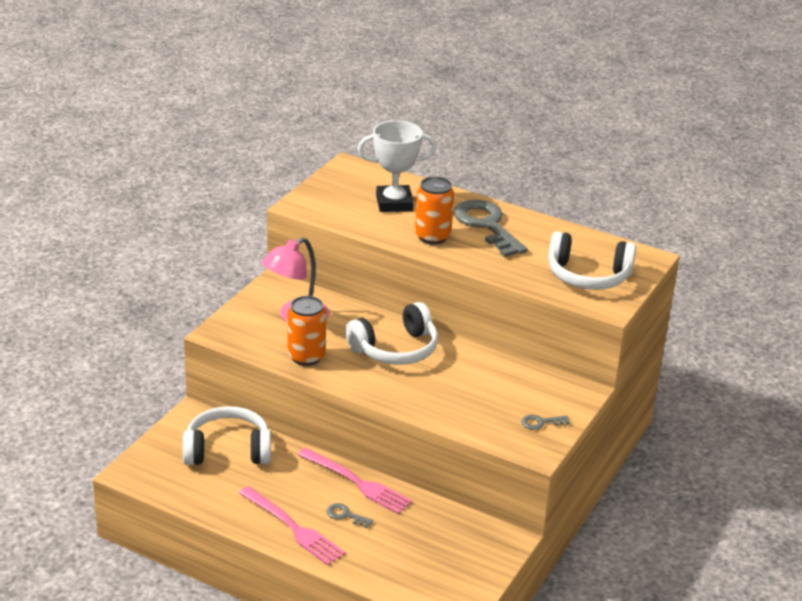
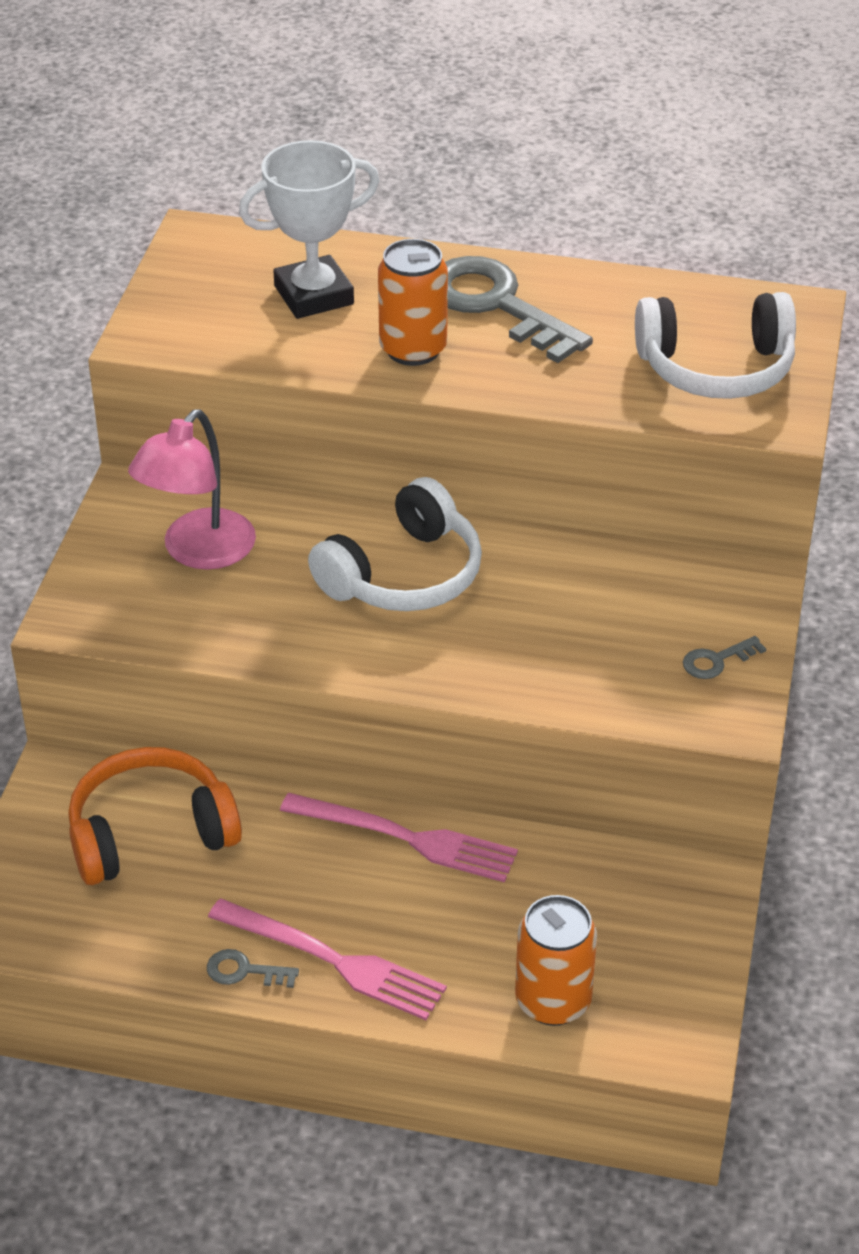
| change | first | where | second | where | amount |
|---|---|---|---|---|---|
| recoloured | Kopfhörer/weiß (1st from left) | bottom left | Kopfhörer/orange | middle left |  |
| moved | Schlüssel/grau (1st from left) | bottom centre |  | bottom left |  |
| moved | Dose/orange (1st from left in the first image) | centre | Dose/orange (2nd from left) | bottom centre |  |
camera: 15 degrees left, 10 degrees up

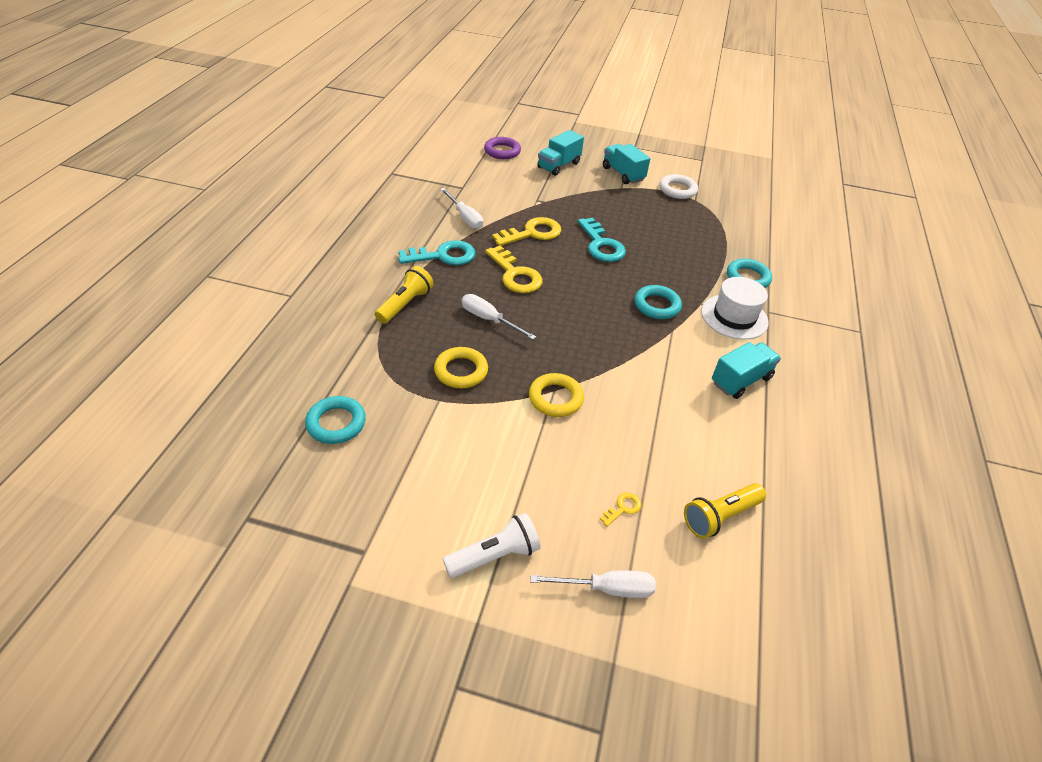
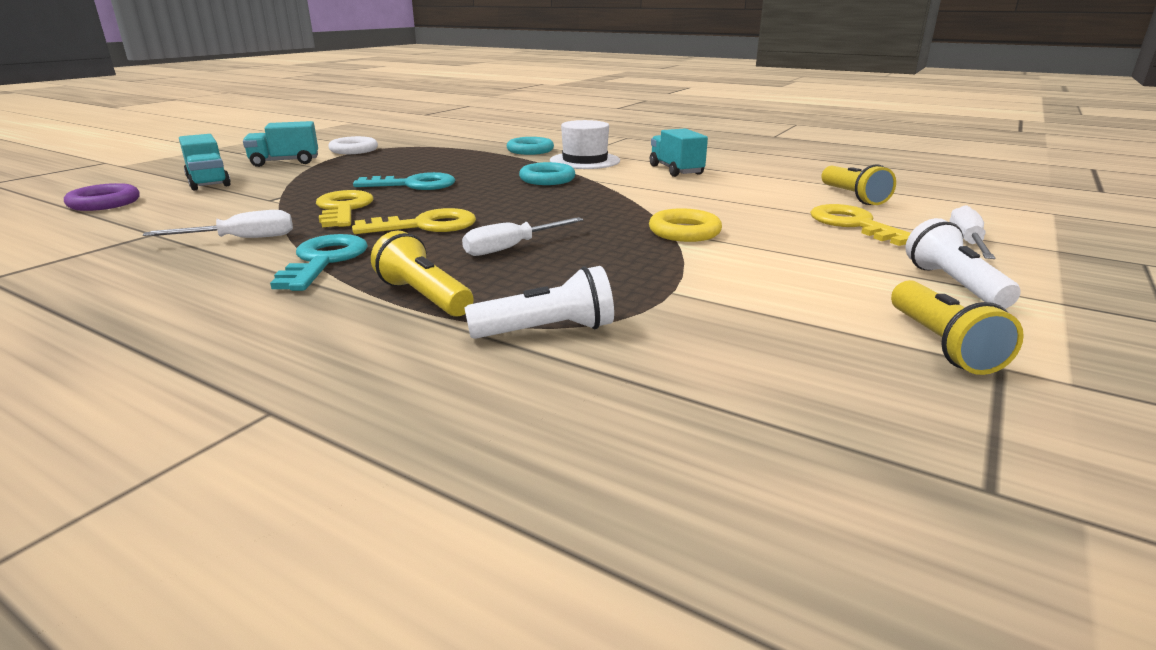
| change | first | where | second | where | amount |
|---|---|---|---|---|---|
| added |  |  | Taschenlampe/weiß (1st from left) | centre |  |
| resized | Schlüssel/gelb (3rd from left) | bottom centre |  | middle right | x2.18 |
| added |  |  | Taschenlampe/gelb (3rd from left) | middle right |  |
| removed | Ring/türkis (1st from left) | middle left |  |  |  |
| removed | Ring/gelb (1st from left) | centre |  |  |  |
camera: 70 degrees left, 20 degrees down

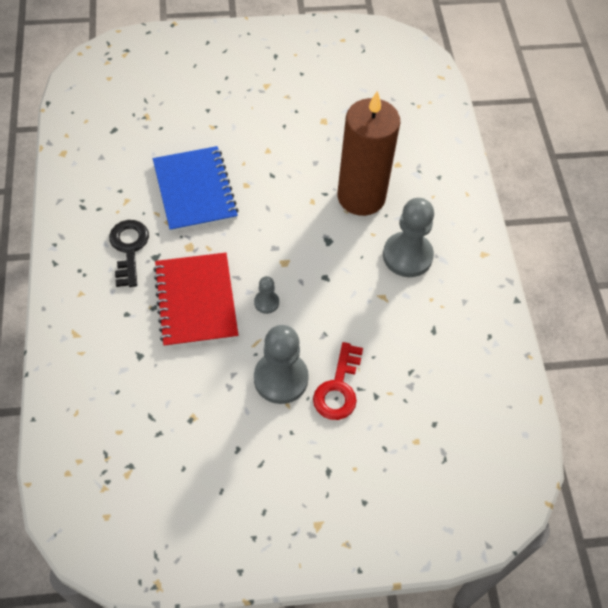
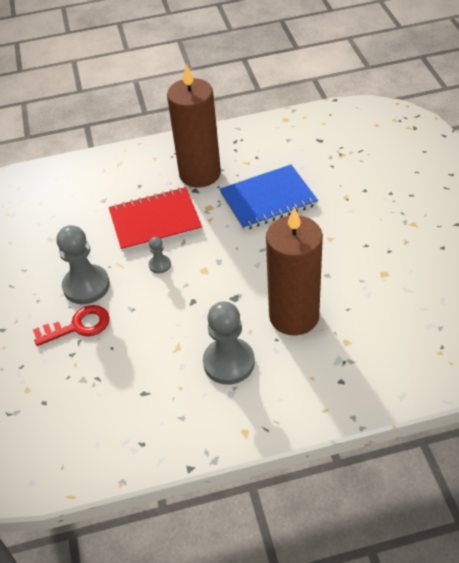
| change | first | where | second | where | amount |
|---|---|---|---|---|---|
| turned | Schlüssel/rot | centre |  | middle left | 150 degrees clockwise |
| replaced | Schlüssel/schwarz | middle left | Kerze/braun (1st from left) | top centre |  |
camera: 90 degrees right, 10 degrees down

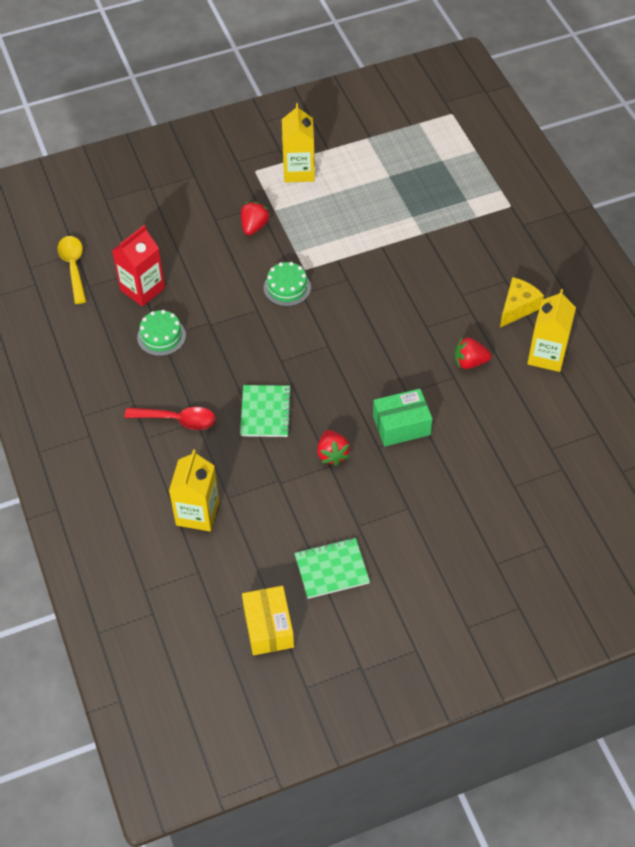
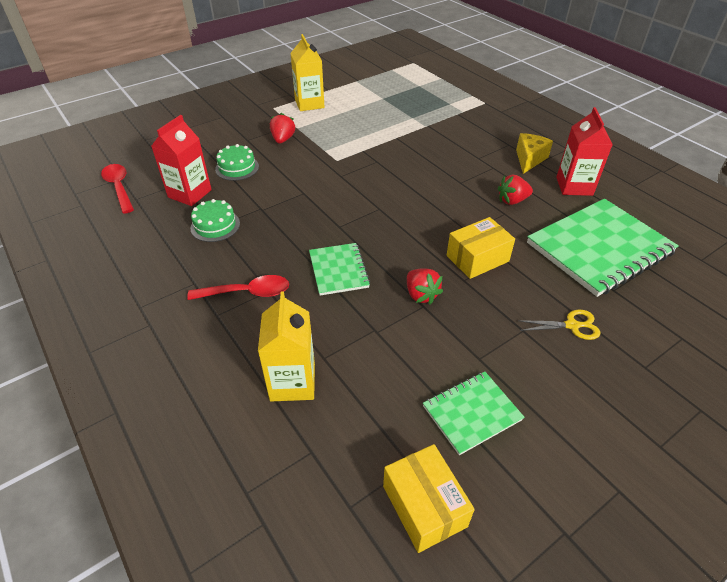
| change | first | where | second | where | amount |
|---|---|---|---|---|---|
| recoloured | Löffel/gelb | top left | Löffel/rot (1st from left) | top left |  |
| moved | Kuchen/grün (2nd from left) | centre |  | top left |  |
| recoloured | Schachtel/grün | centre | Schachtel/gelb (2nd from left) | centre |  |
| added |  |  | Schere/gelb | middle right |  |
| added |  |  | Notizbuch/grün (3rd from left) | middle right |  |
| recoloured | Getränkekarton/gelb (3rd from left) | middle right | Getränkekarton/rot (2nd from left) | top right |  |
camera: 15 degrees left, 10 degrees down

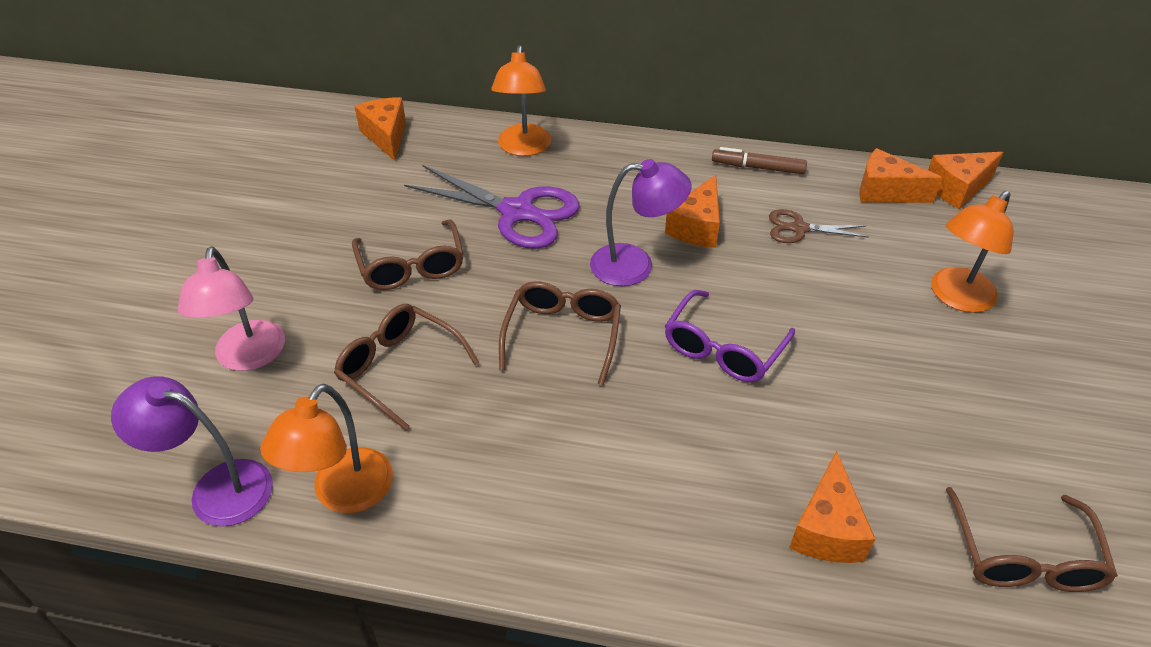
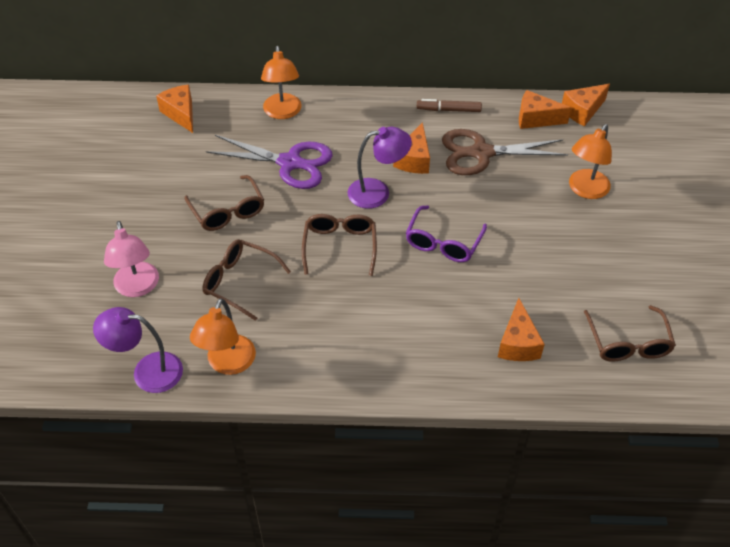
| change | first | where | second | where | amount |
|---|---|---|---|---|---|
| resized | Schere/braun | middle right |  | top right | x1.89 |
camera: 10 degrees left, 5 degrees up

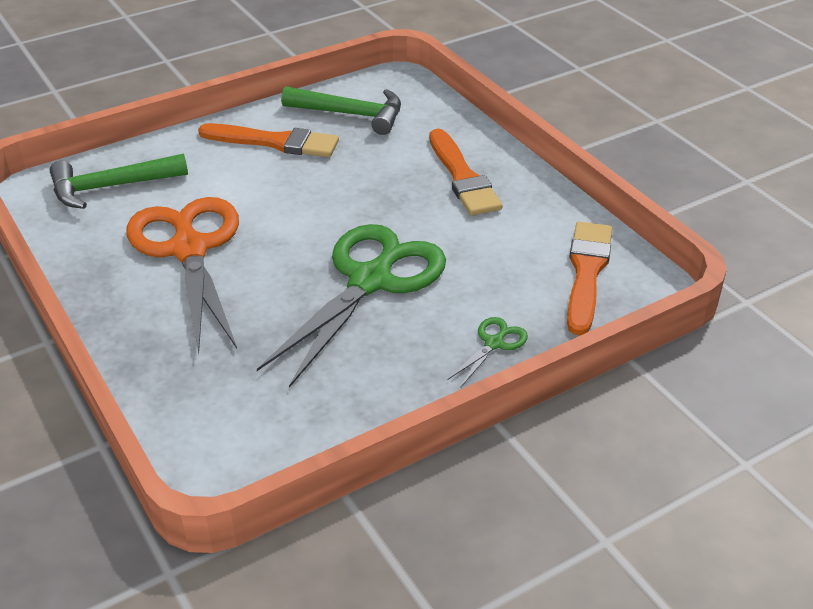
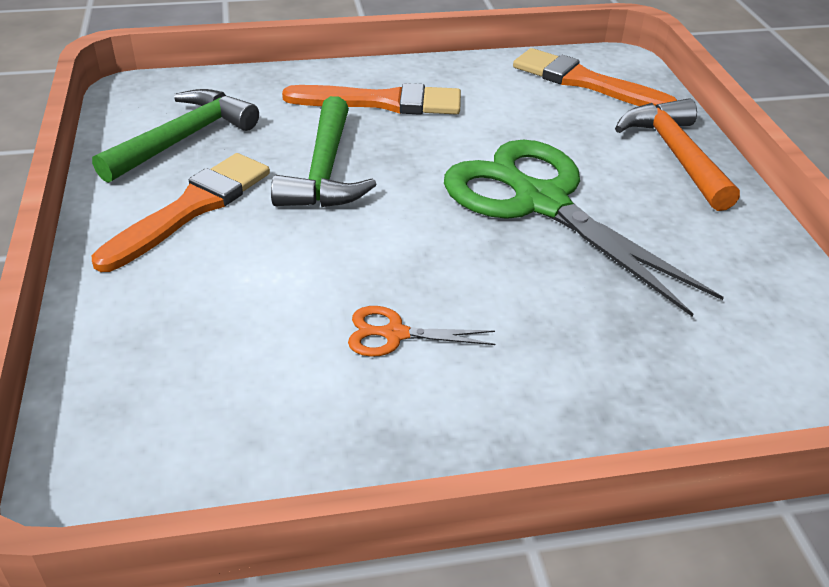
| change | first | where | second | where | amount |
|---|---|---|---|---|---|
| moved | Hammer/grün (1st from left in the first image) | top left | Hammer/grün (2nd from left) | top centre |  |
| resized | Schere/orange | middle left |  | centre | x0.41 |
| replaced | Schere/grün (2nd from left) | centre | Hammer/orange | top right |  |
camera: 70 degrees left, 0 degrees up

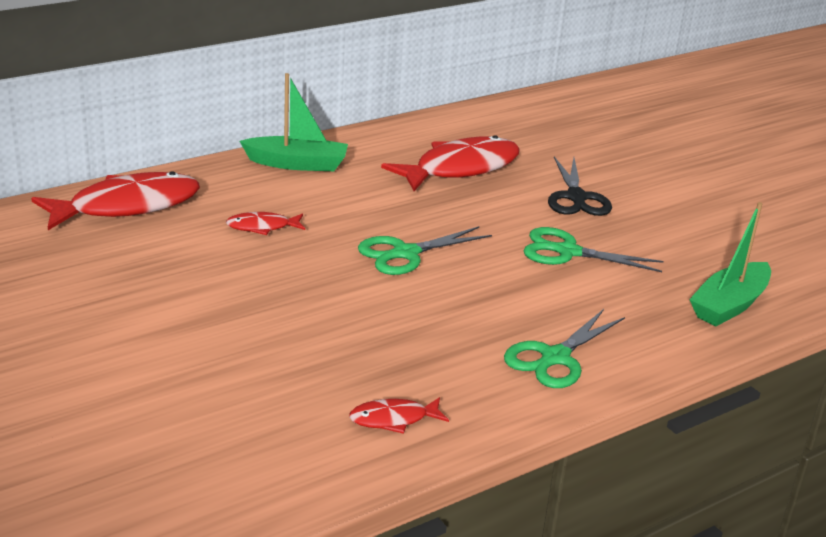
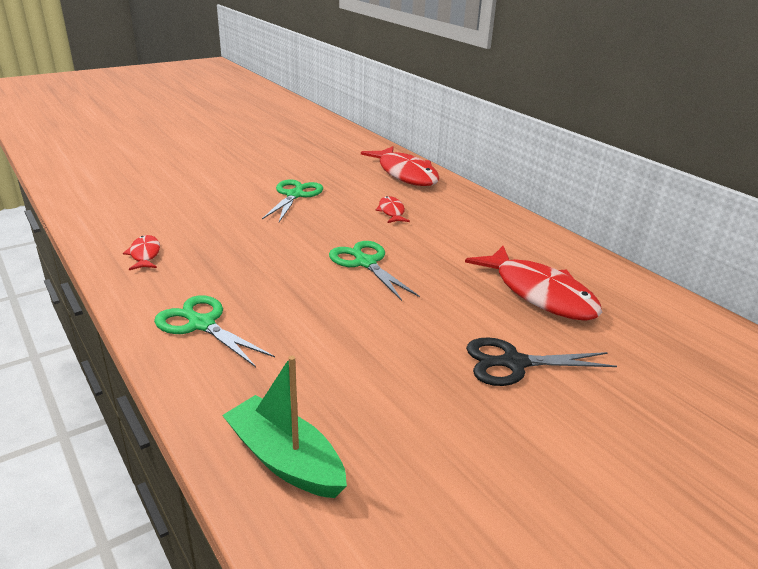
| change | first | where | second | where | amount |
|---|---|---|---|---|---|
| moved | Schere/grün (3rd from left in the first image) | middle right | Schere/grün (2nd from left) | centre |  |
| removed | Boot/grün (1st from left) | top centre |  |  |  |
camera: 90 degrees right, 0 degrees up

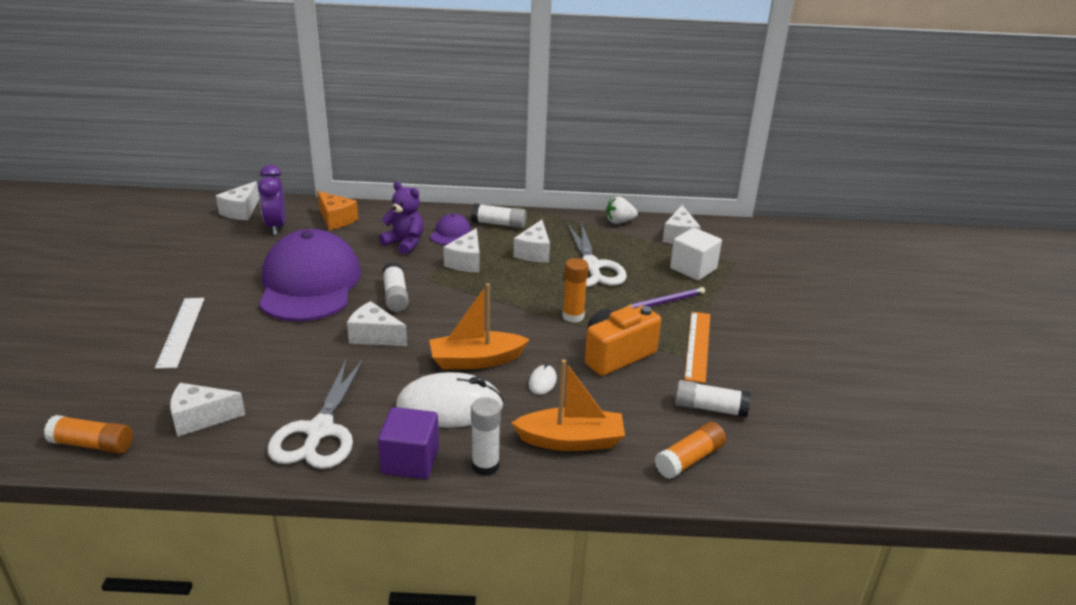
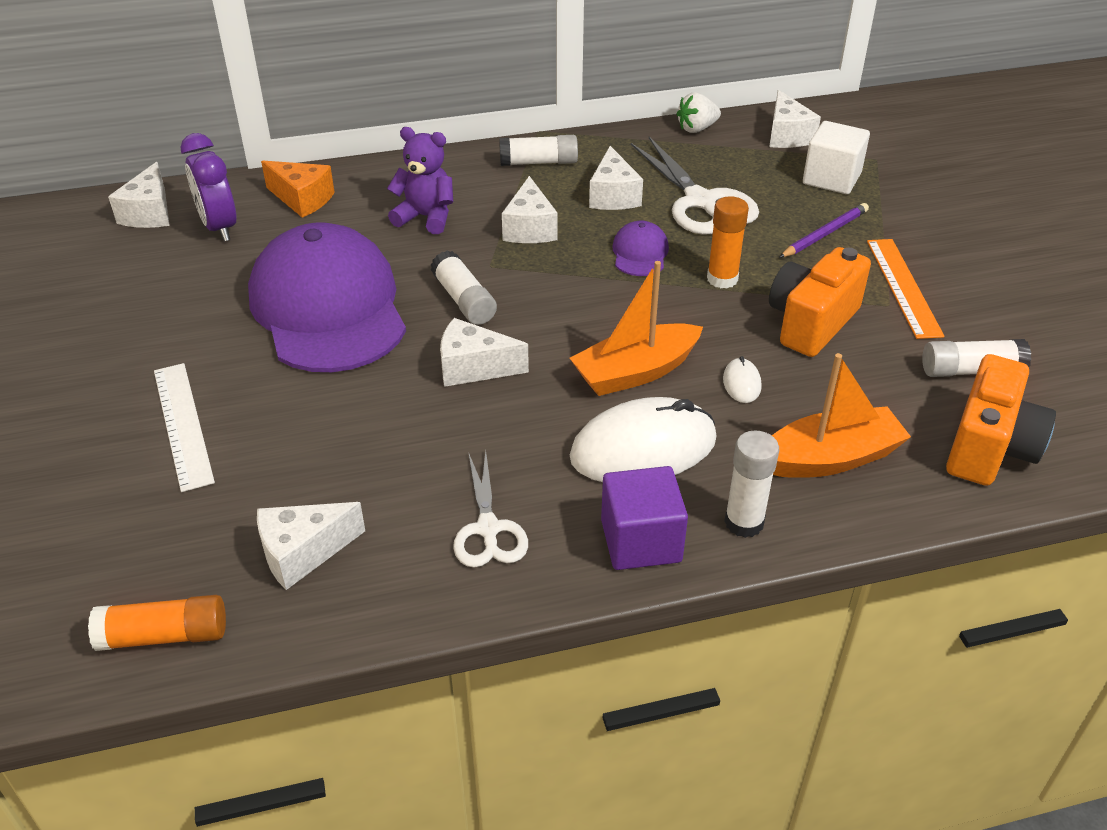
| change | first | where | second | where | amount |
|---|---|---|---|---|---|
| resized | Schere/weiß (1st from left) | bottom left |  | centre | x0.61 |
| moved | Kappe/lila (2nd from left) | centre |  | top centre |  |
| replaced | Klebestift/orange (3rd from left) | bottom centre | Kamera/orange (2nd from left) | middle right |  |
camera: 15 degrees left, 10 degrees up

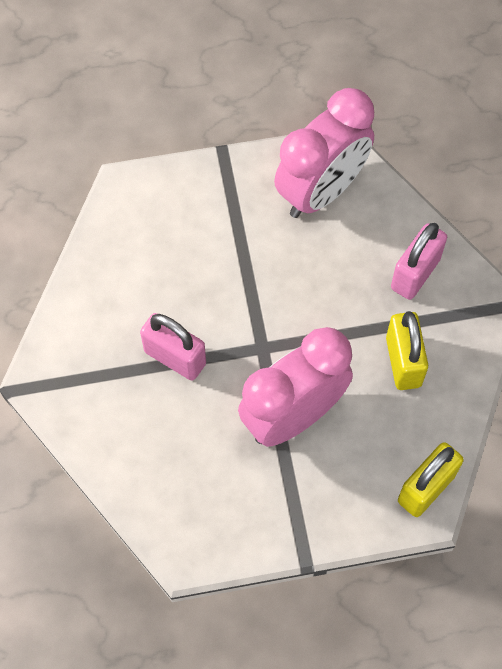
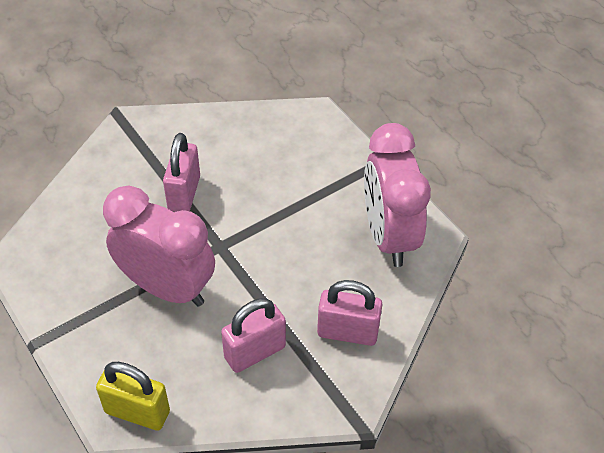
| change | first | where | second | where | amount |
|---|---|---|---|---|---|
| recoloured | Vorhängeschloss/gelb (1st from left) | middle right | Vorhängeschloss/rosa (2nd from left) | bottom centre |  |
| turned | Wecker/rosa (2nd from left) | top centre |  | centre | 60 degrees clockwise |
camera: 65 degrees right, 15 degrees down

